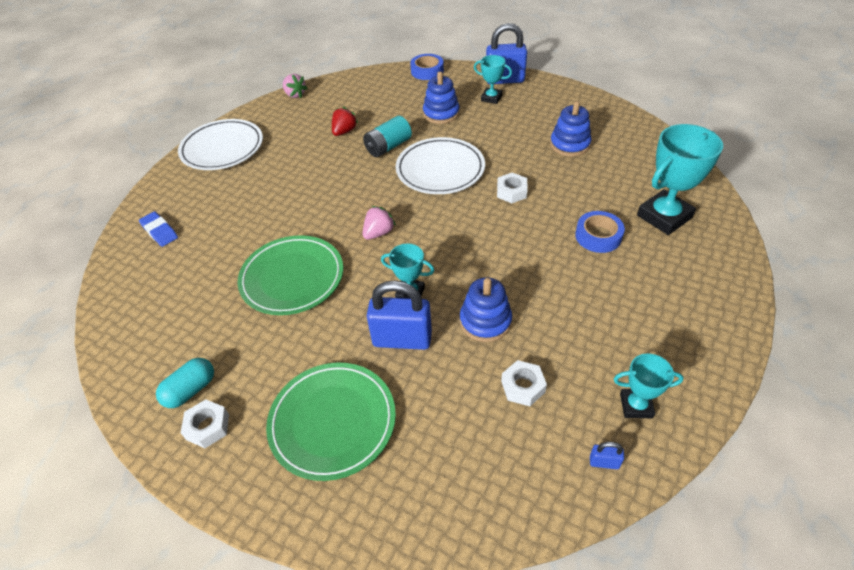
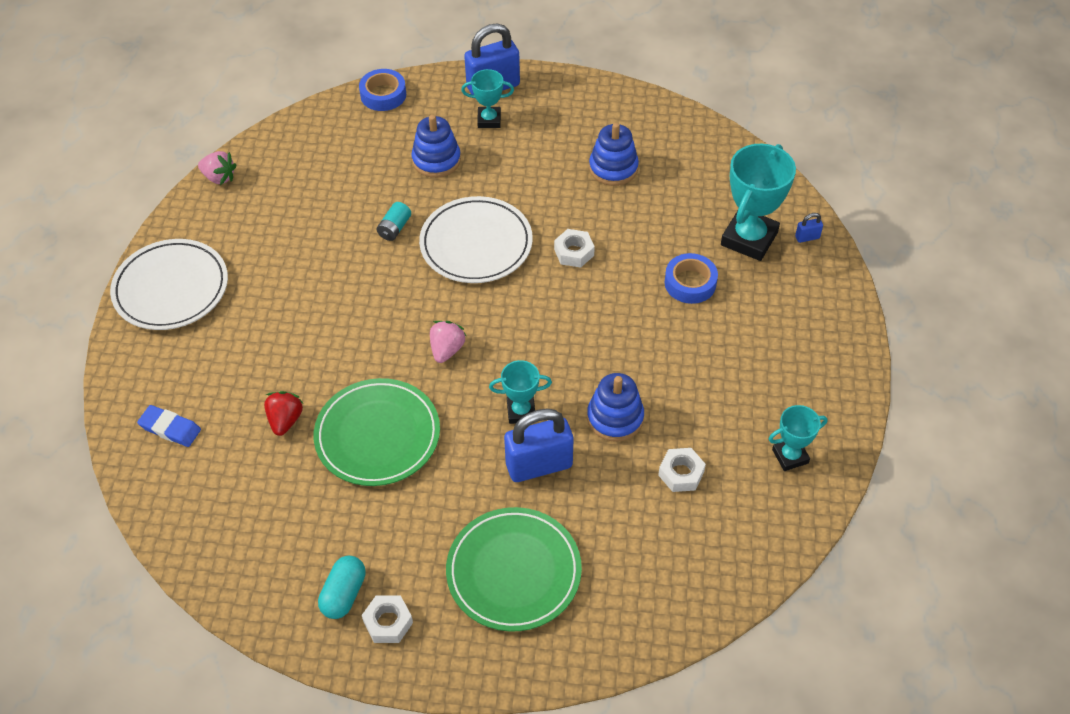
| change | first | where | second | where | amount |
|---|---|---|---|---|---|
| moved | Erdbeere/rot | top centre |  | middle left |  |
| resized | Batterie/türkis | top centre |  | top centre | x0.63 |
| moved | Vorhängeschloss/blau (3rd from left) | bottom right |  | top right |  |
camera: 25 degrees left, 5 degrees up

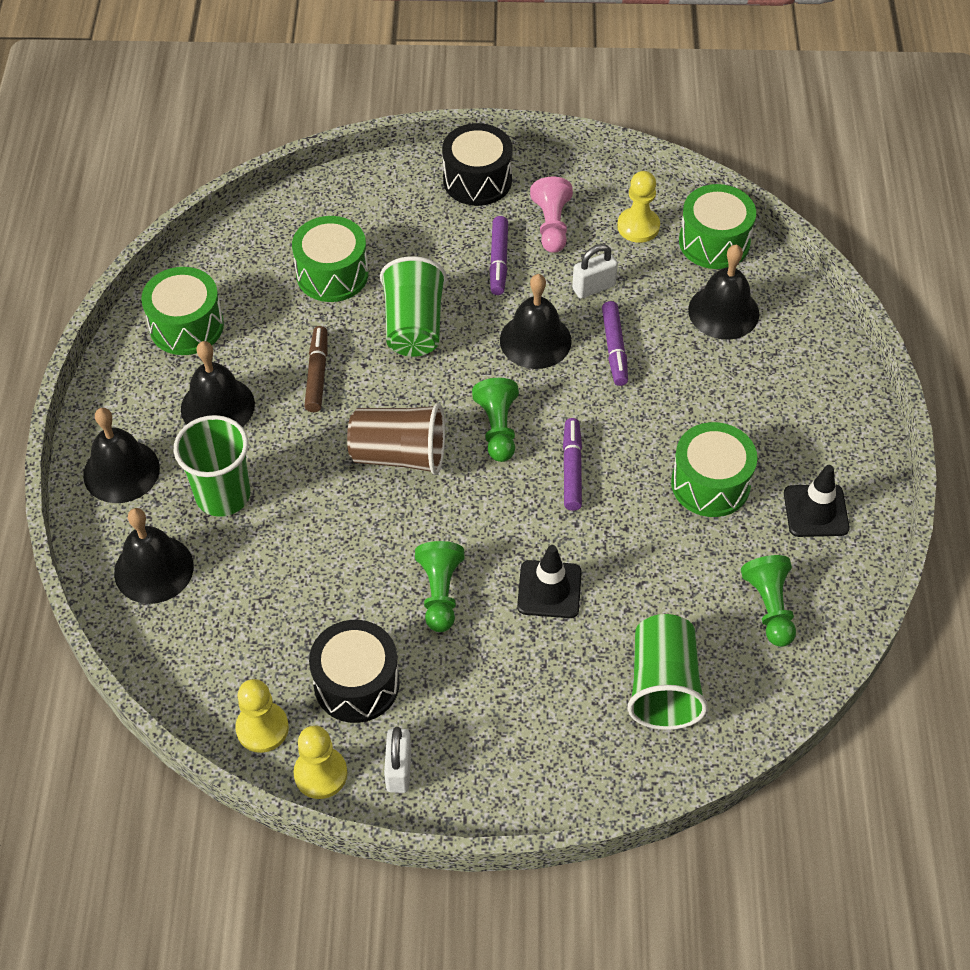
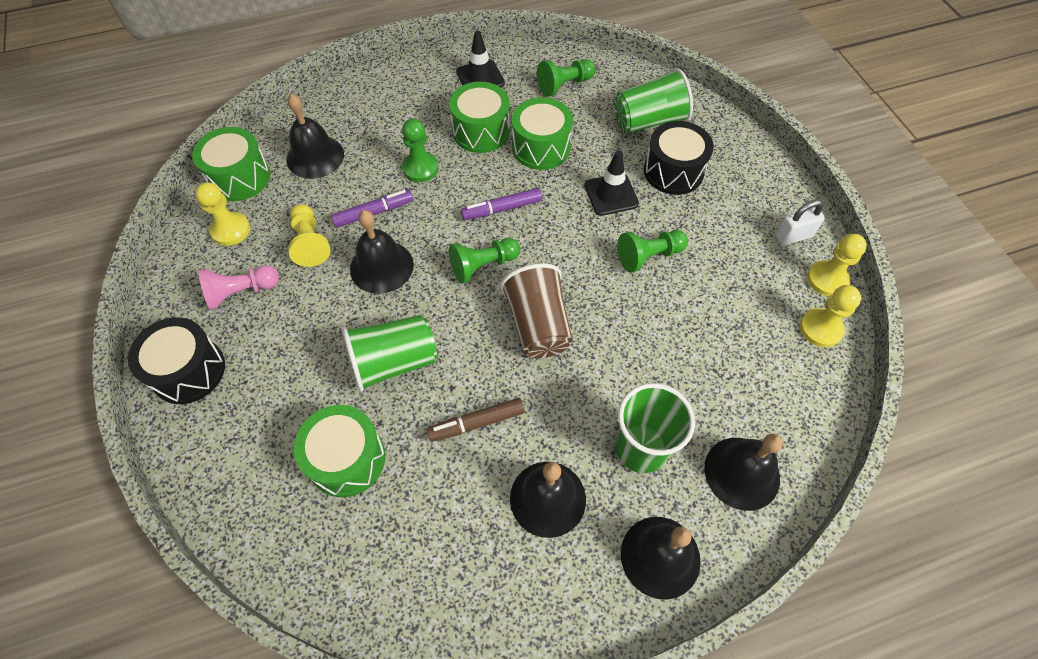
| change | first | where | second | where | amount |
|---|---|---|---|---|---|
| replaced | Vorhängeschloss/weiß (2nd from left) | top centre | Bauer/gelb (2nd from left) | middle left |  |
| added |  |  | Bauer/grün (1st from left) | top centre |  |
| moved | Trommel/grün (1st from left in the first image) | top left | Trommel/grün (4th from left) | top centre |  |
| moved | Trommel/schwarz (1st from left in the first image) | bottom centre | Trommel/schwarz (2nd from left) | top centre |  |
| removed | Filzstift/lila (1st from left) | top centre |  |  |  |
camera: 110 degrees left, 5 degrees up

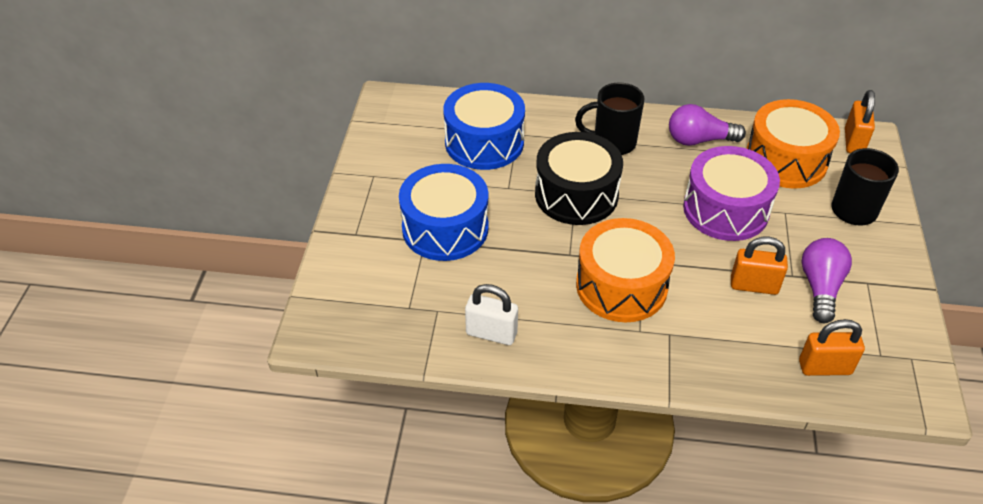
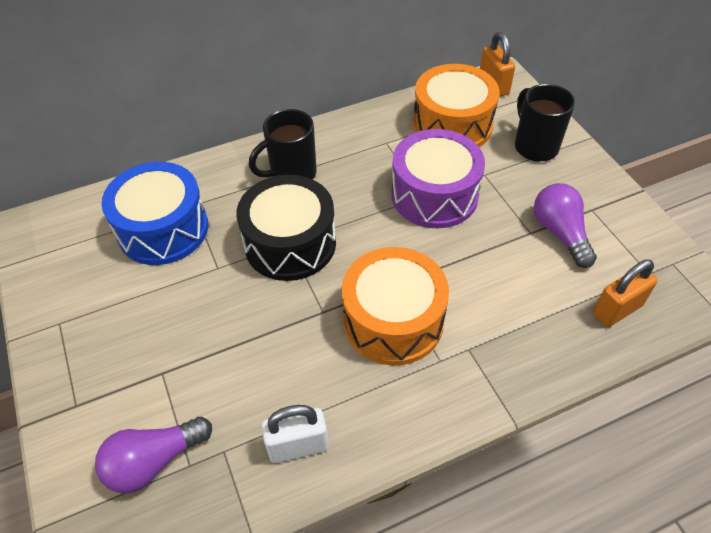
| change | first | where | second | where | amount |
|---|---|---|---|---|---|
| moved | Glühbirne/lila (1st from left) | top right |  | bottom left |  |
| removed | Trommel/blau (1st from left) | centre |  |  |  |
| removed | Vorhängeschloss/orange (1st from left) | middle right |  |  |  |
camera: 30 degrees left, 5 degrees up

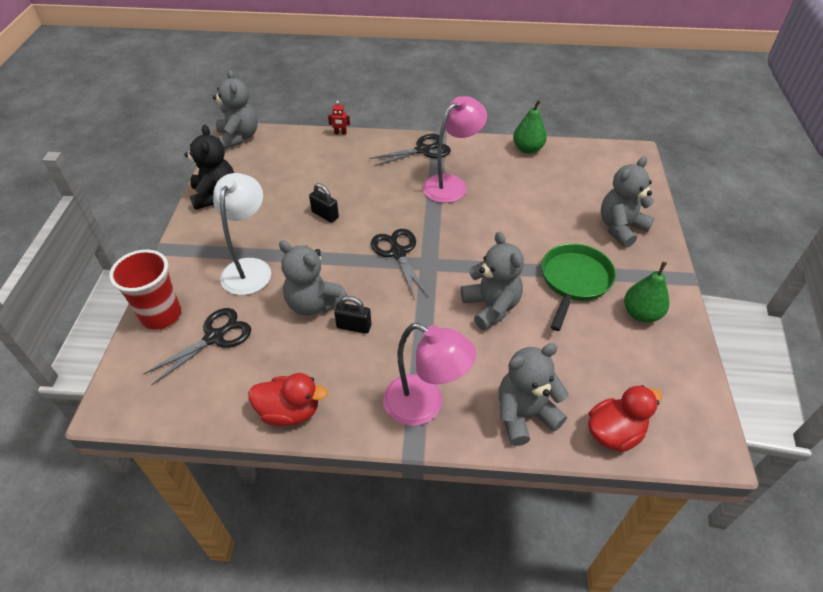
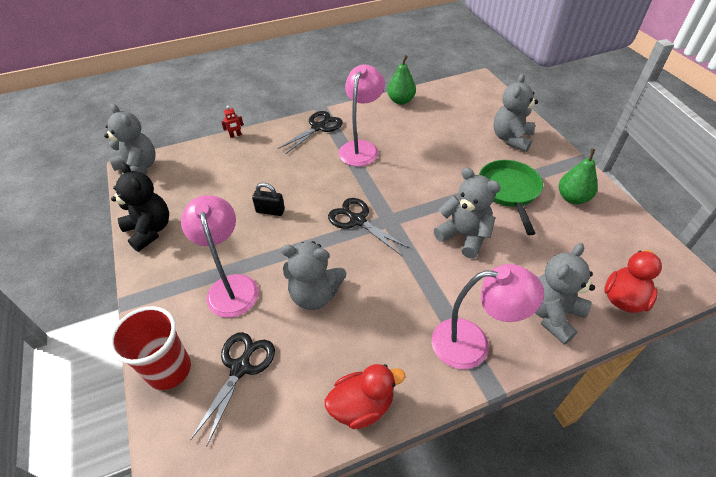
| change | first | where | second | where | amount |
|---|---|---|---|---|---|
| recoloured | Lampe/weiß | middle left | Lampe/rosa (1st from left) | middle left |  |
| removed | Vorhängeschloss/schwarz (2nd from left) | centre |  |  |  |
camera: 25 degrees left, 0 degrees up

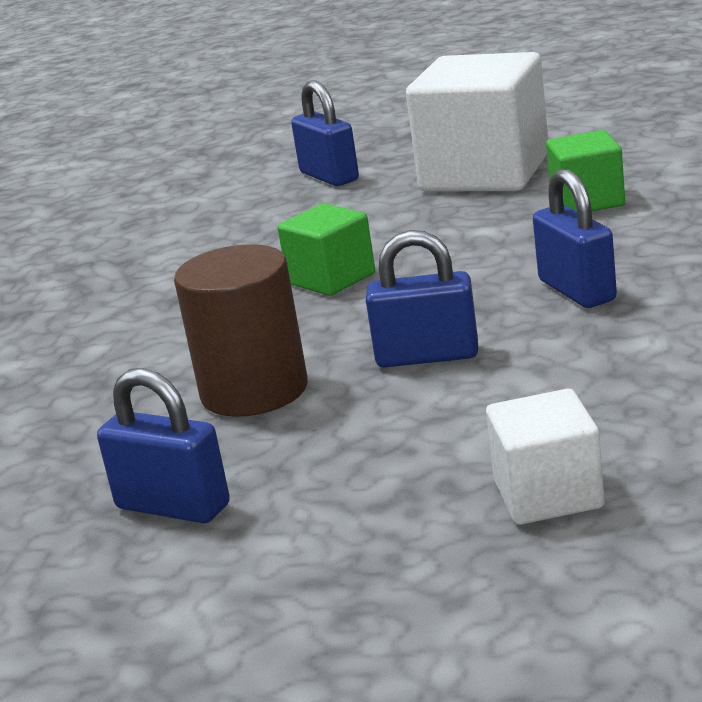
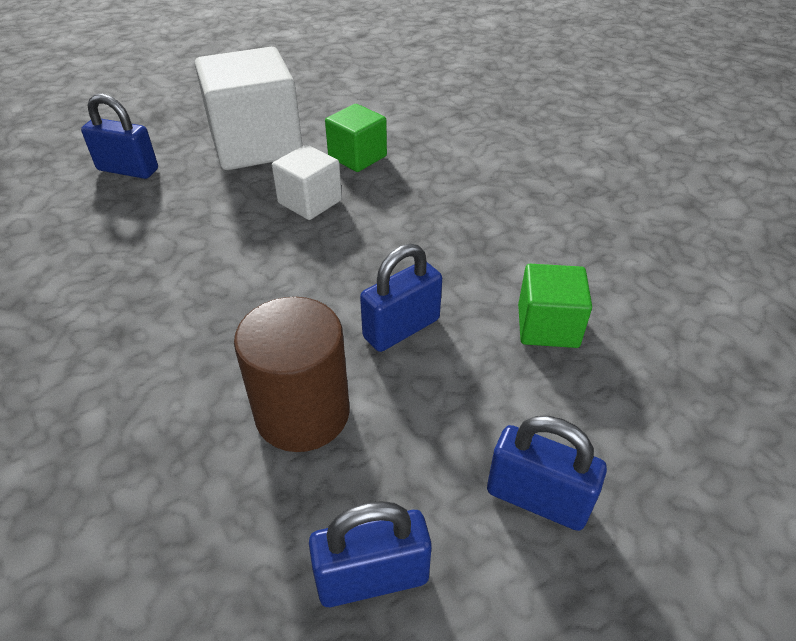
| change | first | where | second | where | amount |
|---|---|---|---|---|---|
| moved | Kubus/weiß (2nd from left) | middle right |  | top centre |  |
| moved | Vorhängeschloss/blau (4th from left) | middle right |  | bottom right |  |
| moved | Kubus/grün (1st from left in the first image) | centre | Kubus/grün (2nd from left) | middle right |  |
camera: 45 degrees left, 20 degrees up

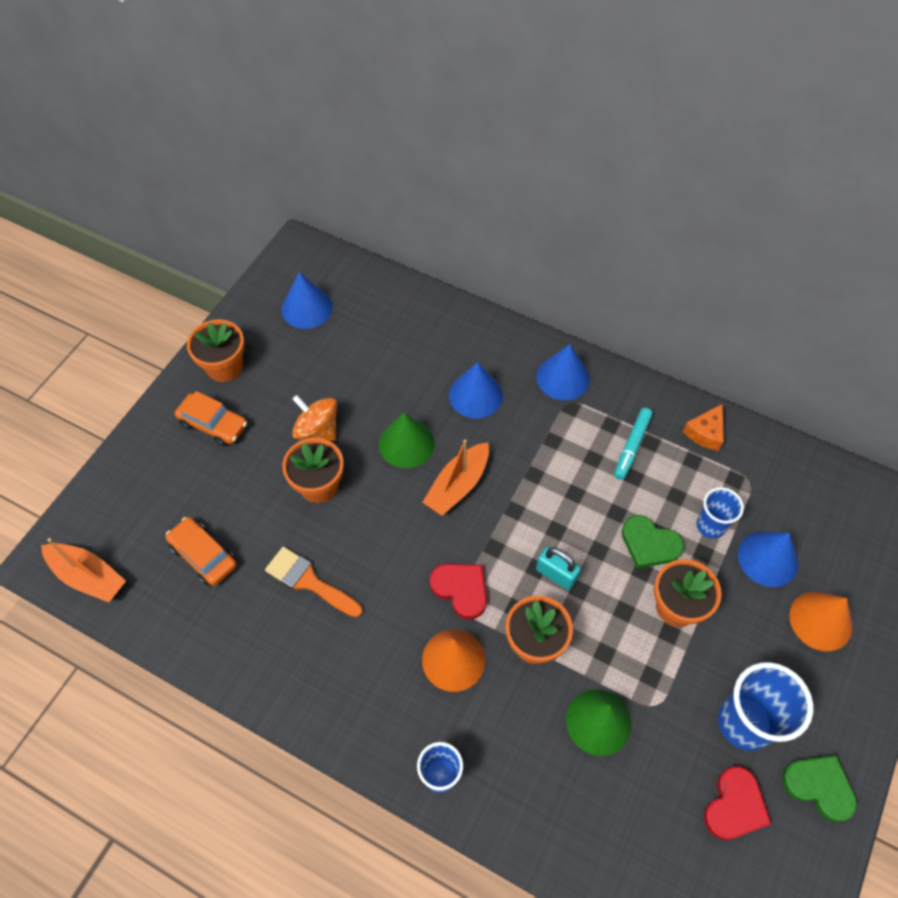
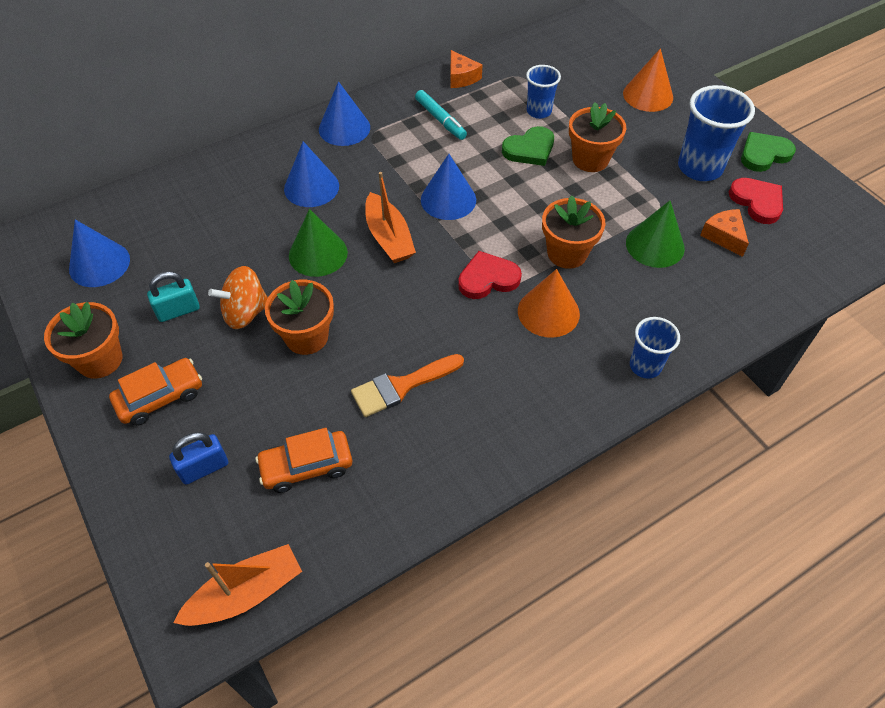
| change | first | where | second | where | amount |
|---|---|---|---|---|---|
| moved | Vorhängeschloss/türkis | centre |  | middle left |  |
| added |  |  | Vorhängeschloss/blau | middle left |  |
| moved | Kegel/blau (4th from left) | middle right |  | top centre |  |
| added |  |  | Käse/orange (2nd from left) | top right |  |
camera: 60 degrees left, 5 degrees down

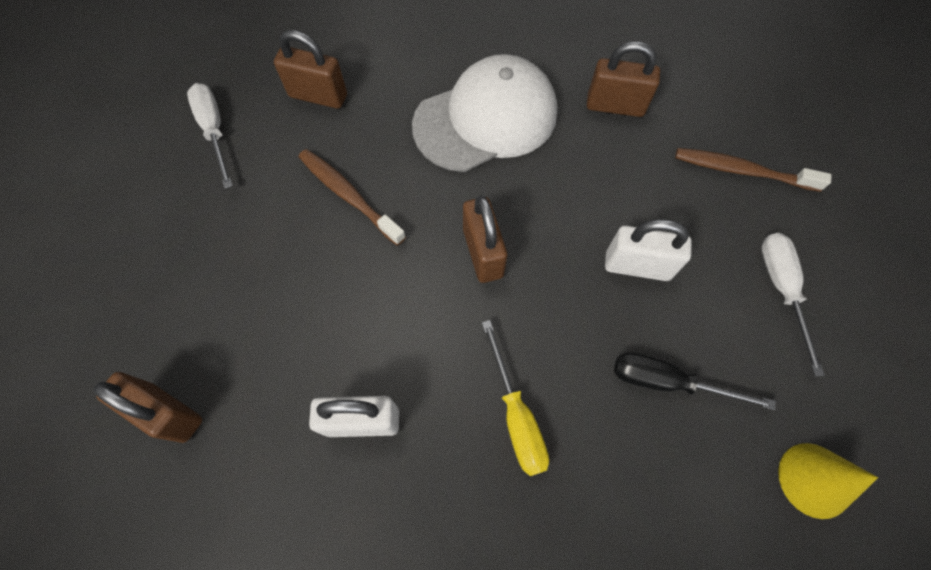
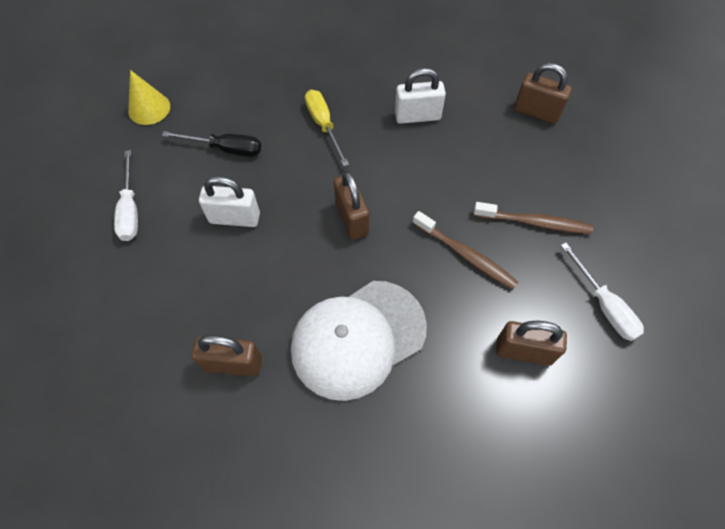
| change | first | where | second | where | amount |
|---|---|---|---|---|---|
| moved | Zahnbürste/braun (2nd from left) | top right |  | middle right |  |
camera: 175 degrees right, 5 degrees down

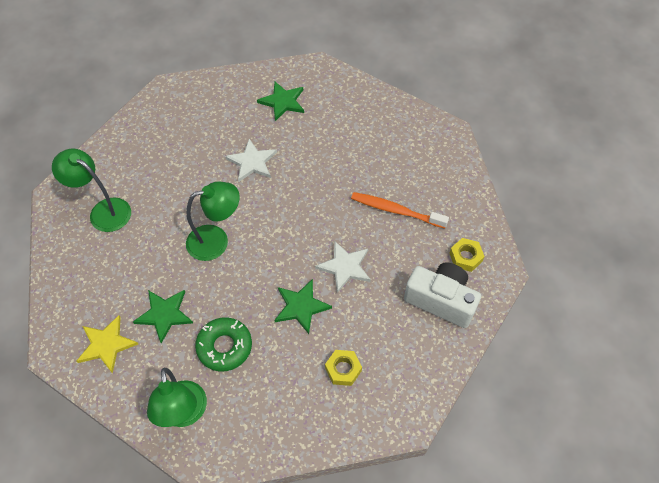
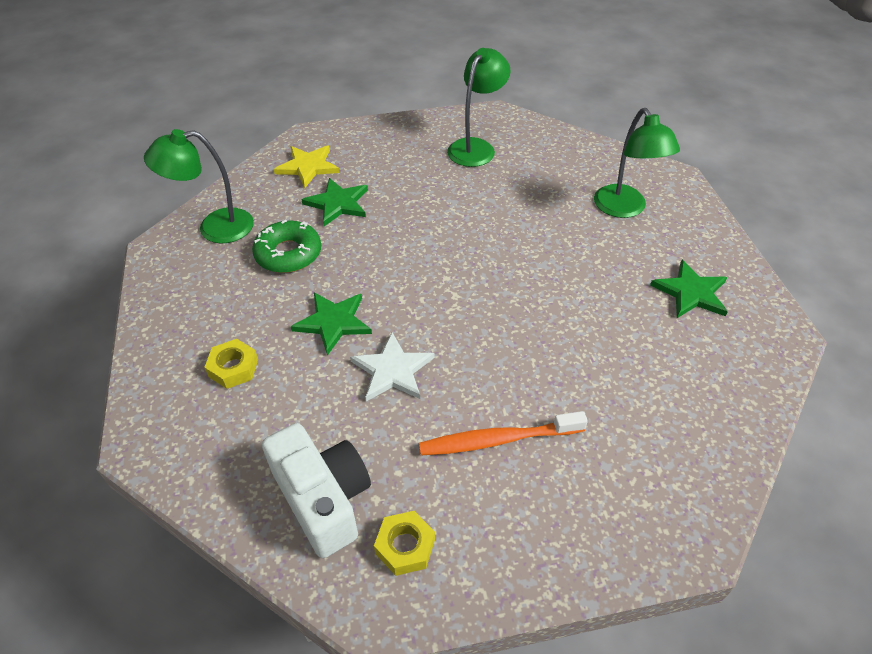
| change | first | where | second | where | amount |
|---|---|---|---|---|---|
| turned | Kamera/weiß | middle right |  | bottom centre | 60 degrees counterclockwise |
| turned | Zahnbürste/orange | centre |  | centre | 120 degrees counterclockwise |
| moved | Lampe/grün (3rd from left) | middle left |  | top right |  |
| removed | Stern/weiß (1st from left) | top centre |  |  |  |
camera: 90 degrees right, 10 degrees down

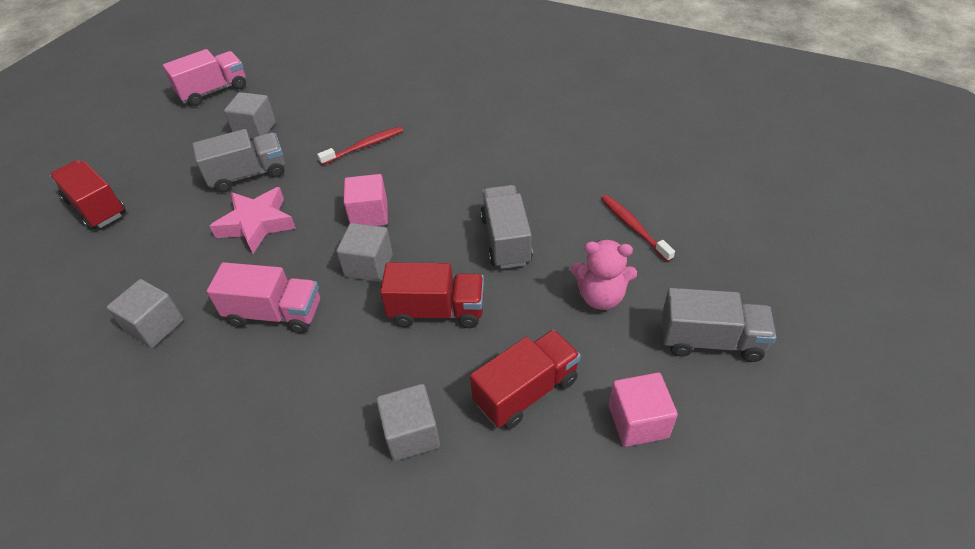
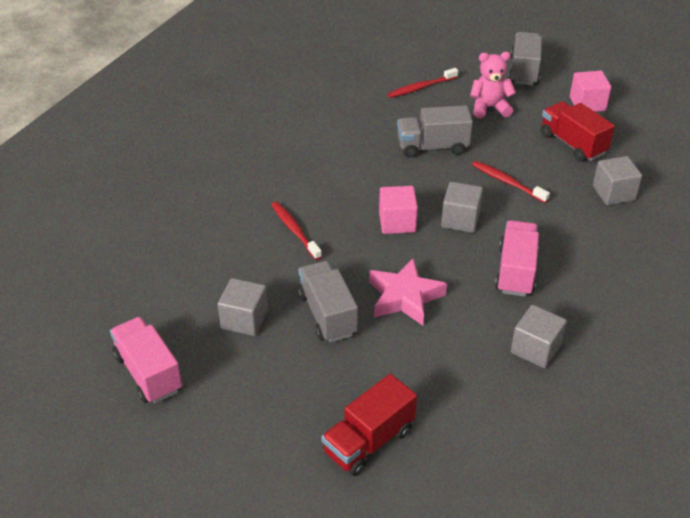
| change | first | where | second | where | amount |
|---|---|---|---|---|---|
| turned | Teddybär/rosa | centre |  | top right | 105 degrees counterclockwise |
| replaced | Lastwagen/rot (2nd from left) | centre | Zahnbürste/rot (3rd from left) | middle right |  |
camera: 90 degrees left, 5 degrees down

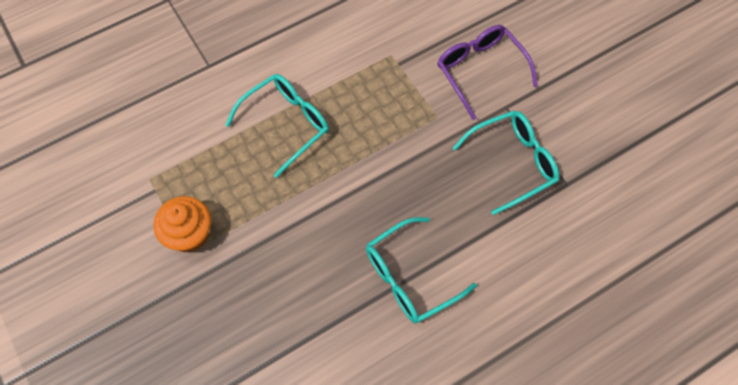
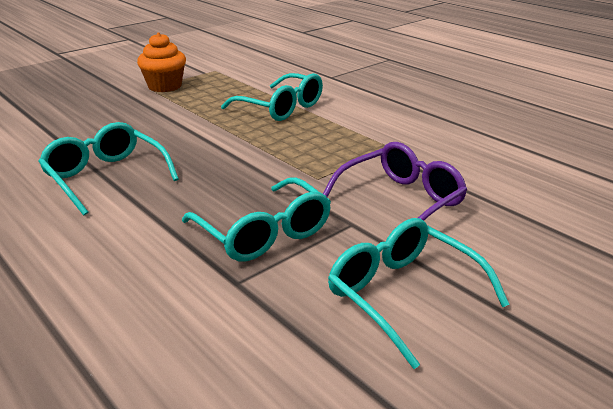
| change | first | where | second | where | amount |
|---|---|---|---|---|---|
| added |  |  | Brille/türkis (4th from left) | bottom right |  |
camera: 80 degrees right, 35 degrees down

